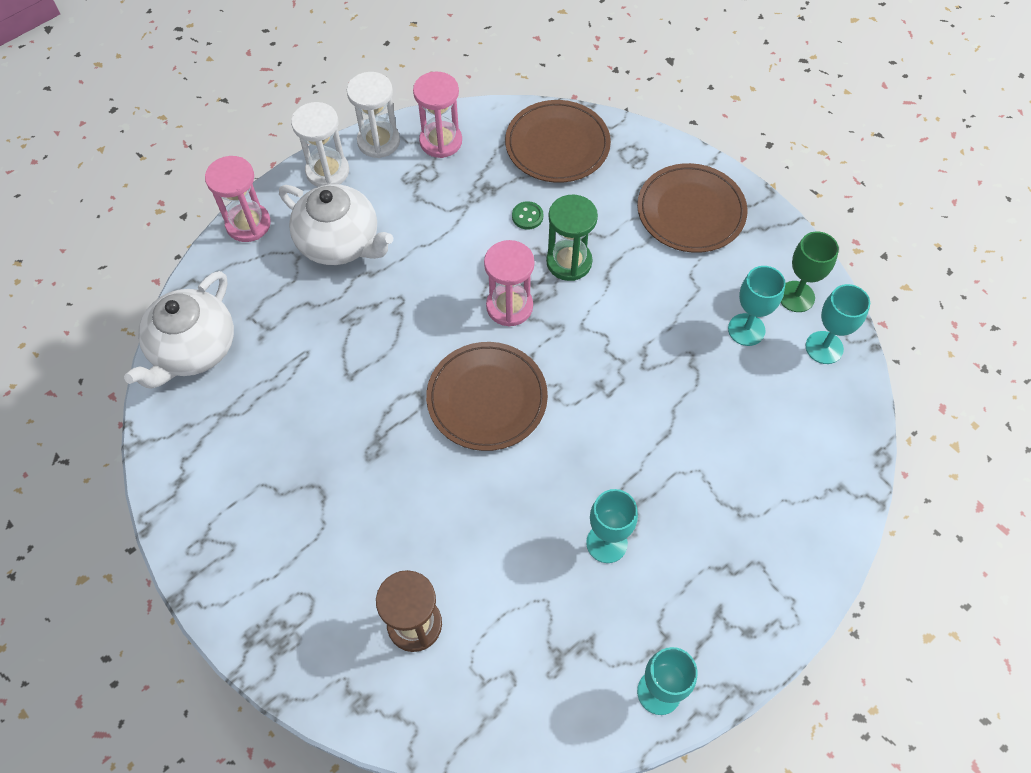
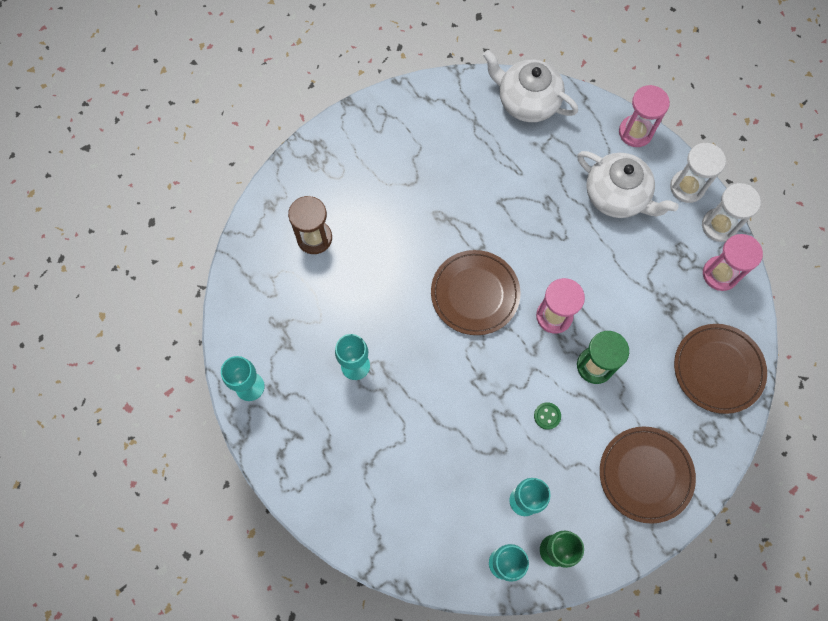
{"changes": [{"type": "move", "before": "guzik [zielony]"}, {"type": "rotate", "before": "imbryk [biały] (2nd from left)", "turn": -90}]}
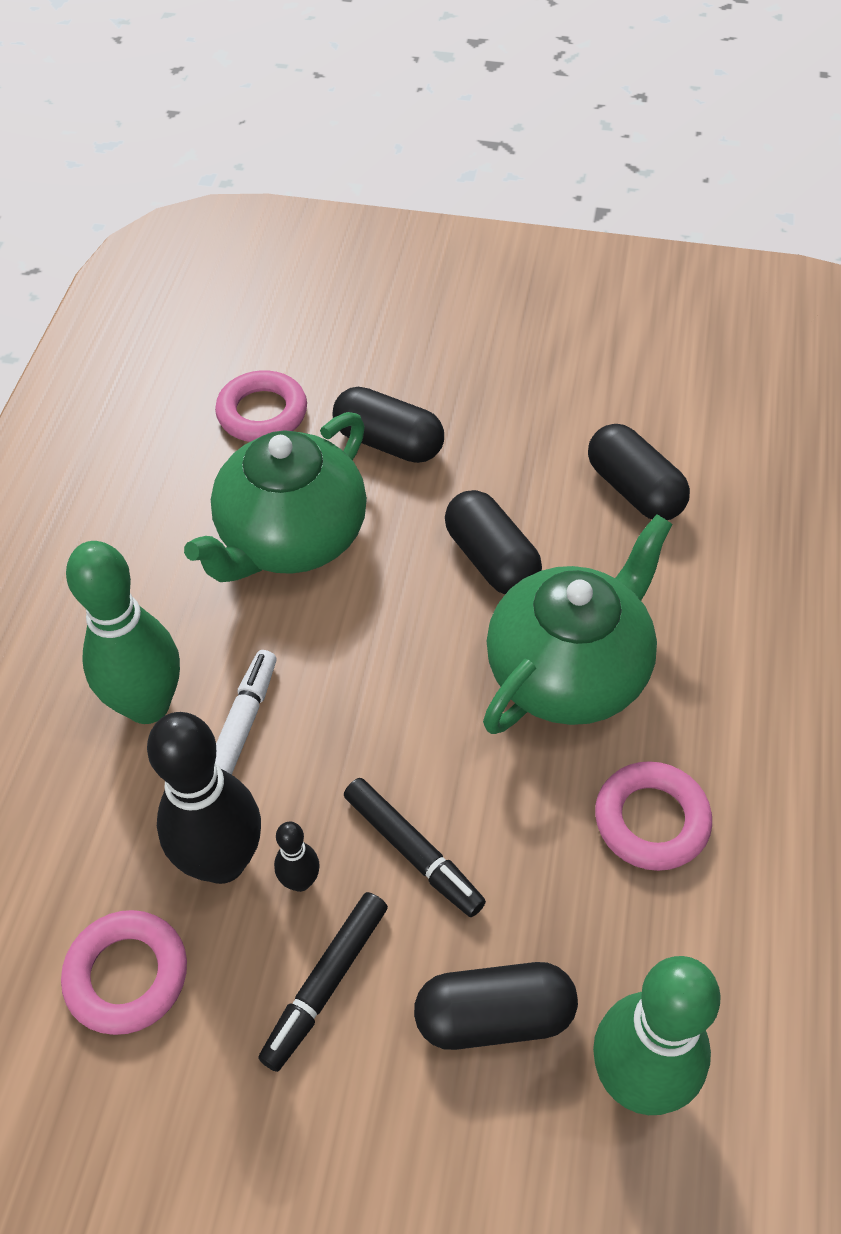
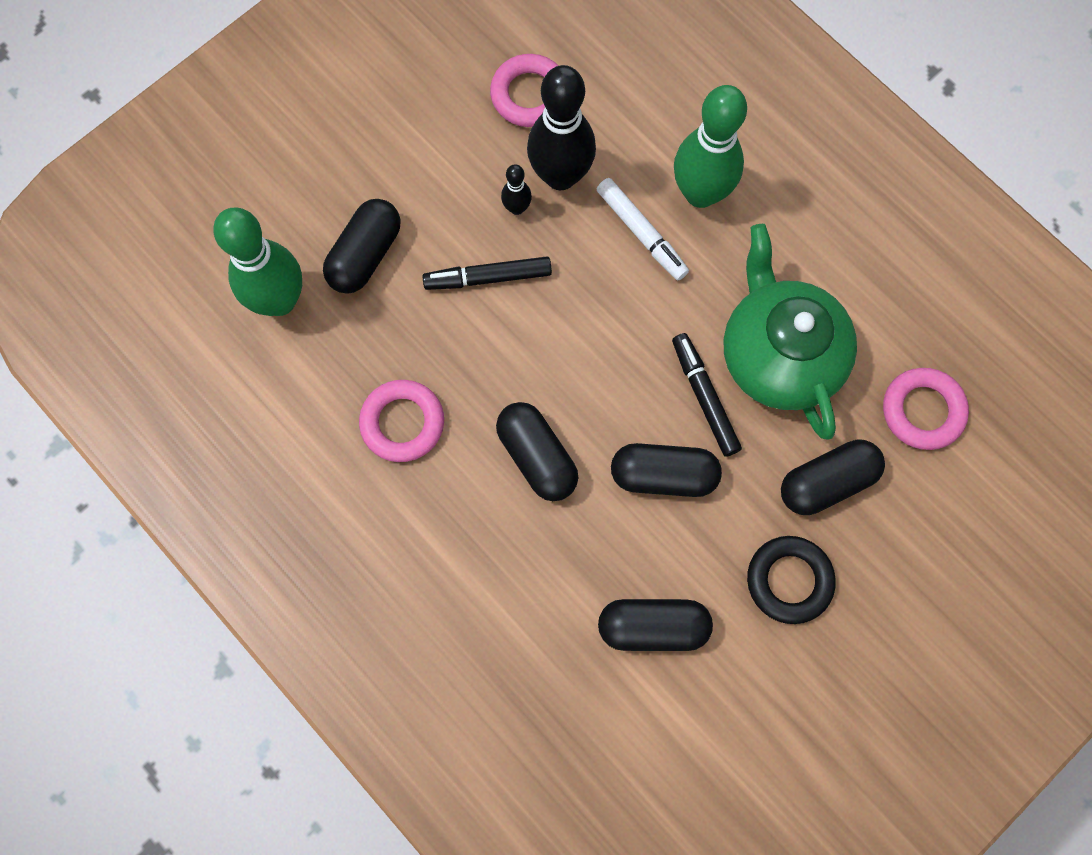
{"changes": [{"type": "insert", "after": "pierścień [czarny]"}, {"type": "move", "before": "flamaster [czarny] (1st from left in the first image)", "after": "flamaster [czarny] (2nd from left)"}, {"type": "replace", "before": "imbryk [zielony] (2nd from left)", "after": "kapsułka [czarny] (2nd from left)"}]}
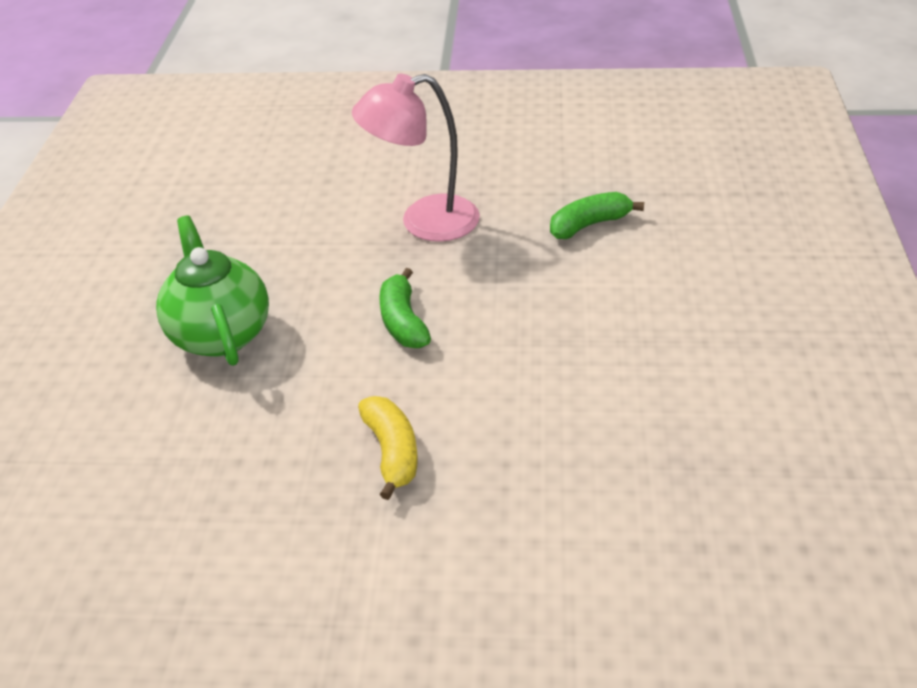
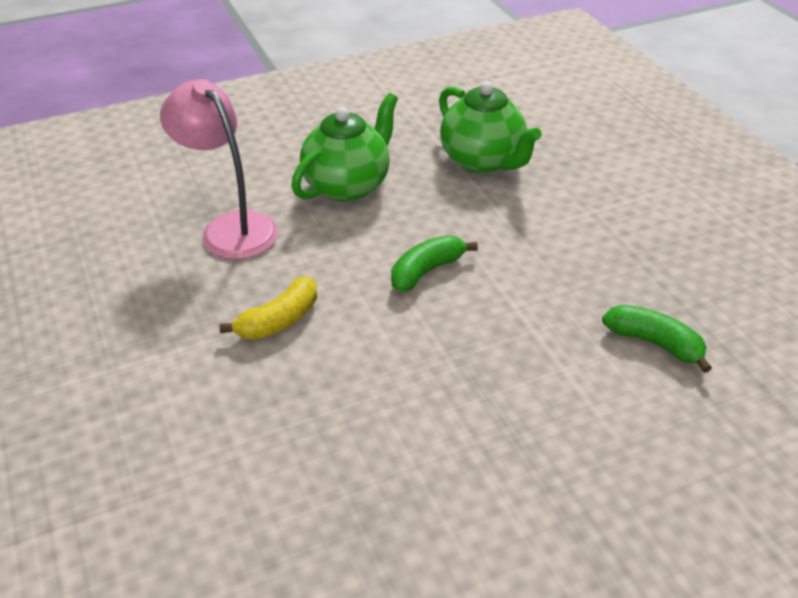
{"changes": [{"type": "insert", "after": "imbryk [zielony] (2nd from left)"}, {"type": "move", "before": "lampka [różowy]"}]}
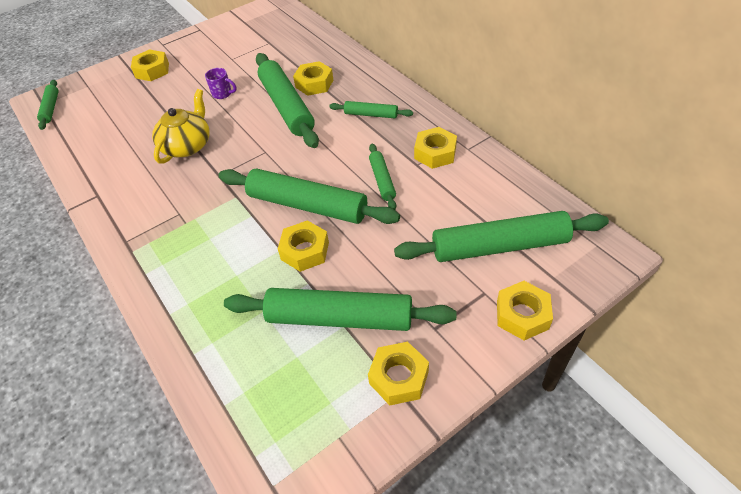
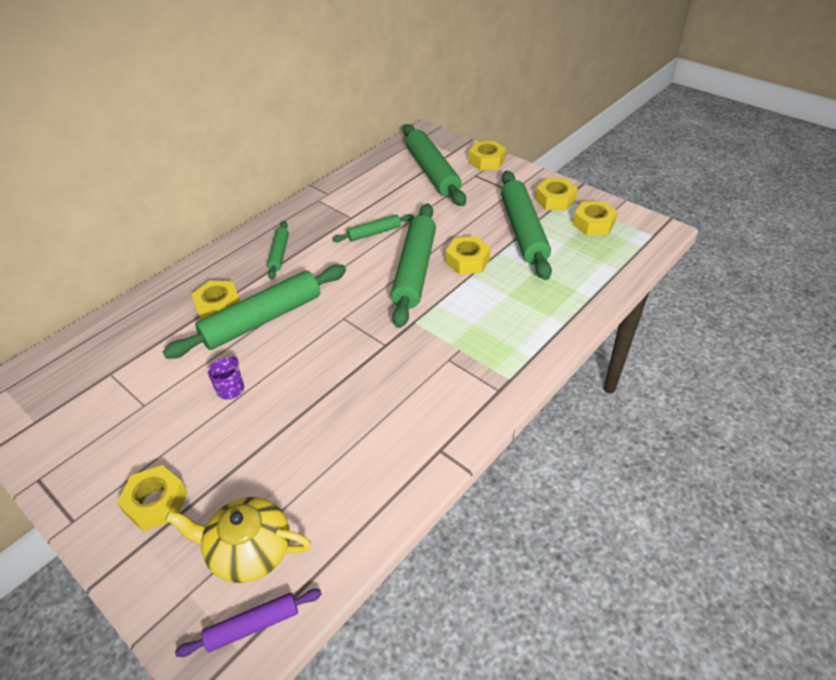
{"changes": [{"type": "move", "before": "imbryk [żółty]"}, {"type": "move", "before": "nakrętka [żółty] (5th from left in the first image)", "after": "nakrętka [żółty] (6th from left)"}, {"type": "recolor", "before": "wałek do ciasta [zielony] (1st from left)", "after": "wałek do ciasta [fioletowy]"}]}
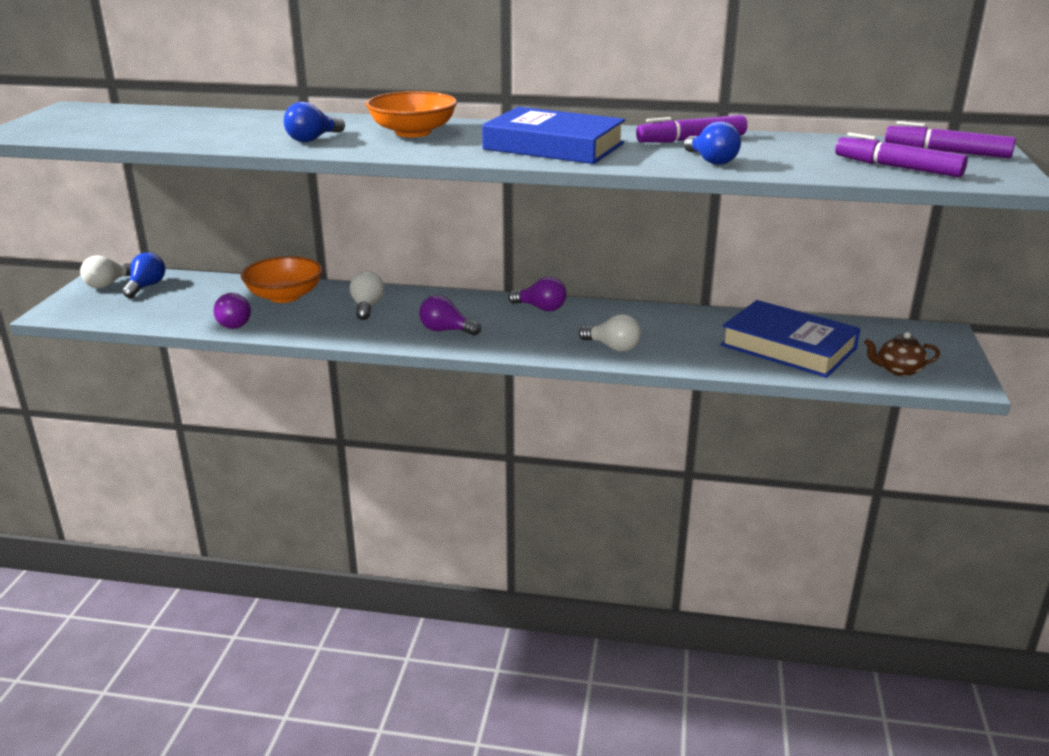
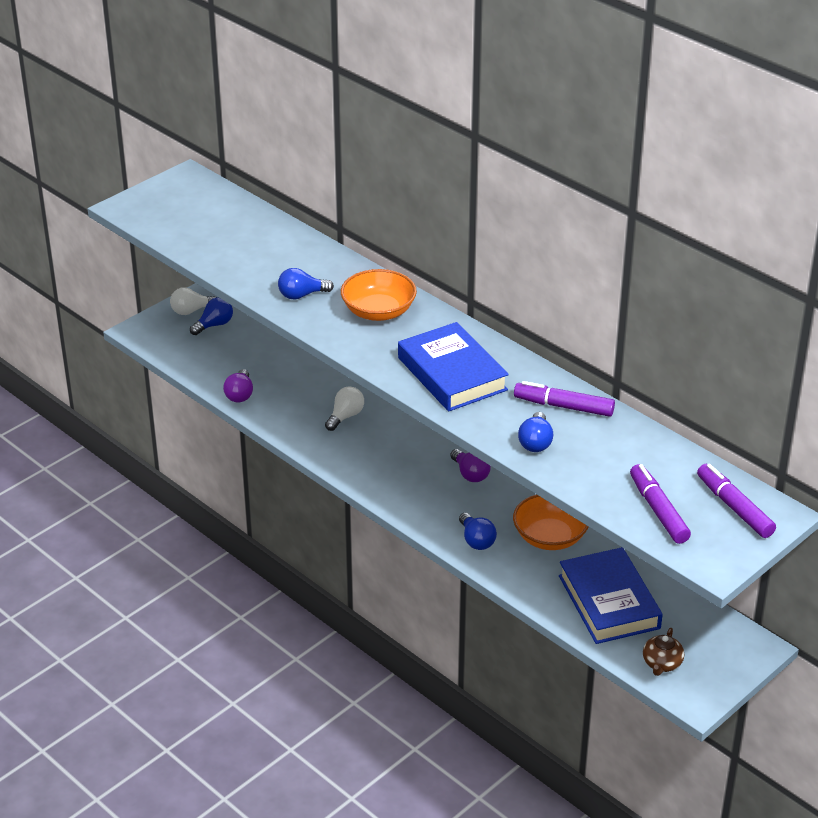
{"changes": [{"type": "delete", "before": "żarówka [fioletowy] (2nd from left)"}, {"type": "move", "before": "miska [pomarańczowy] (1st from left in the first image)", "after": "miska [pomarańczowy] (2nd from left)"}, {"type": "recolor", "before": "żarówka [biały] (3rd from left)", "after": "żarówka [niebieski] (3rd from left)"}, {"type": "rotate", "before": "imbryk [brązowy]", "turn": -105}]}
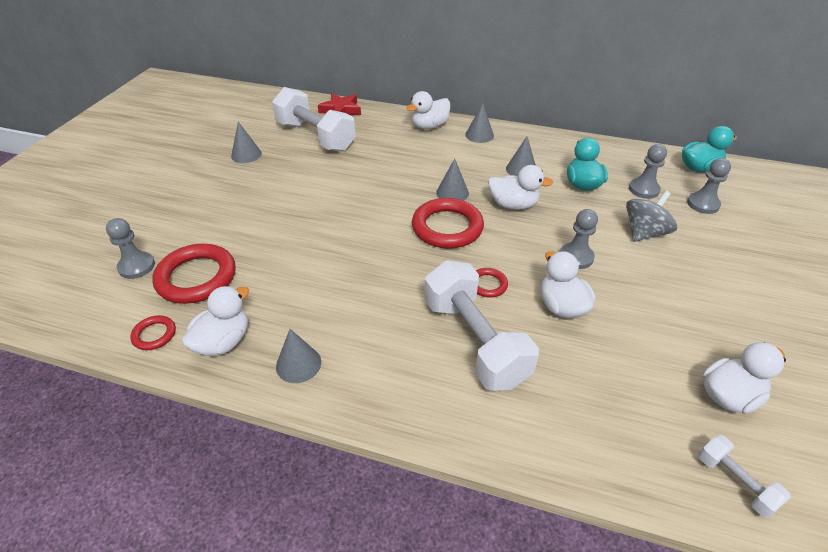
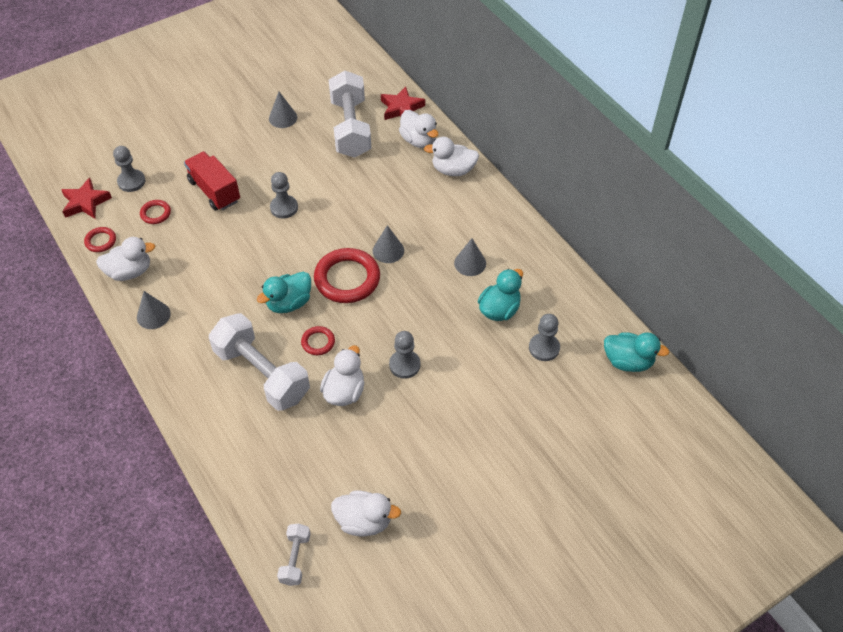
{"changes": [{"type": "delete", "before": "stożek [szary] (4th from left)"}, {"type": "delete", "before": "bączek [szary]"}, {"type": "insert", "after": "gwiazda [czerwony] (1st from left)"}, {"type": "insert", "after": "ciężarówka [czerwony]"}, {"type": "insert", "after": "kaczka [turkusowy] (1st from left)"}, {"type": "move", "before": "kaczka [biały] (3rd from left in the first image)", "after": "kaczka [biały] (4th from left)"}, {"type": "move", "before": "pionek [szary] (4th from left in the first image)", "after": "pionek [szary] (2nd from left)"}, {"type": "rotate", "before": "hantel [biały] (2nd from left in the first image)", "turn": -60}, {"type": "resize", "before": "pierścień [czerwony] (2nd from left)", "scale": 0.49}]}
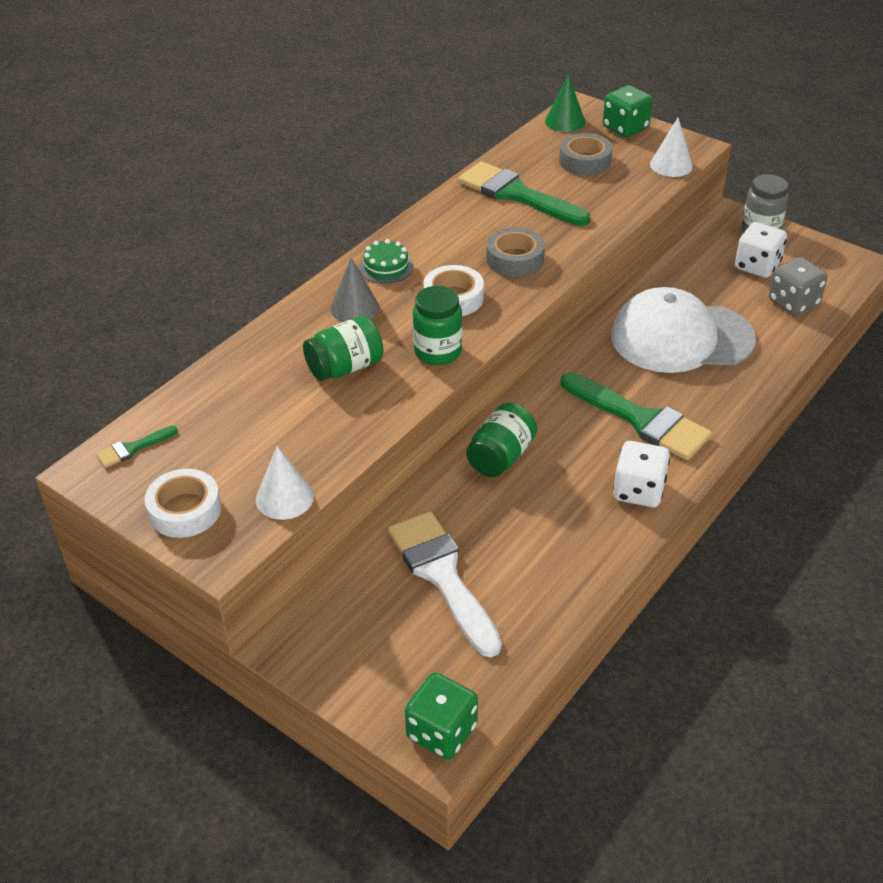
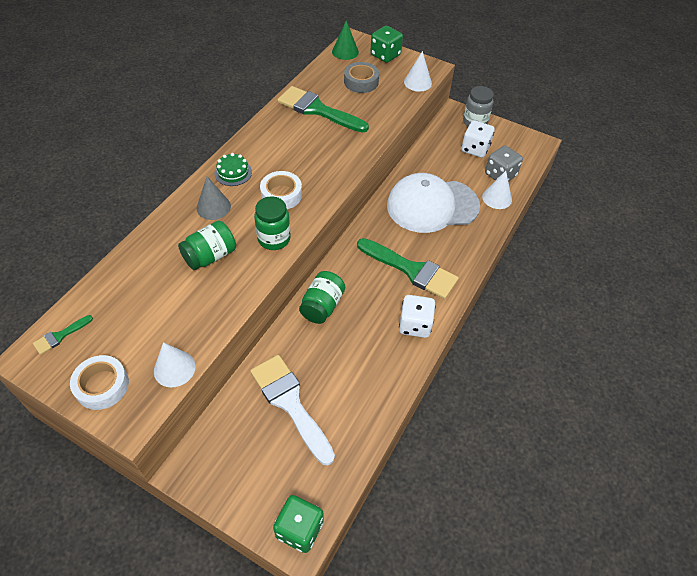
{"changes": [{"type": "delete", "before": "taśma klejąca [szary] (1st from left)"}, {"type": "insert", "after": "stożek [biały] (3rd from left)"}]}
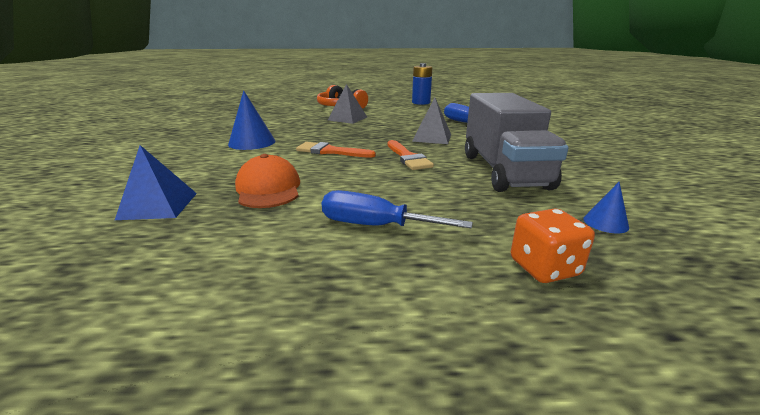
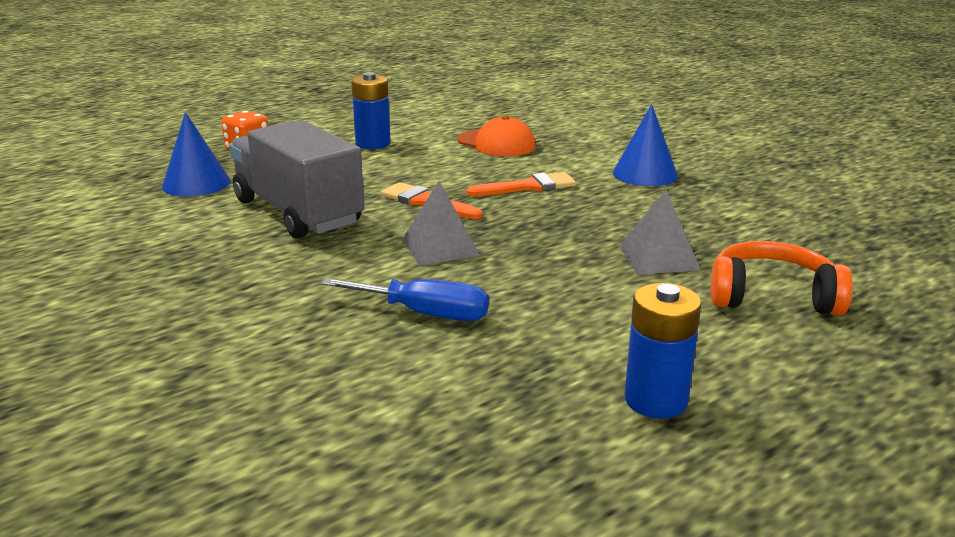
{"changes": [{"type": "delete", "before": "piramida [niebieski]"}, {"type": "replace", "before": "śrubokręt [niebieski] (1st from left)", "after": "bateria [niebieski] (1st from left)"}, {"type": "resize", "before": "stożek [niebieski] (2nd from left in the first image)", "scale": 1.86}]}
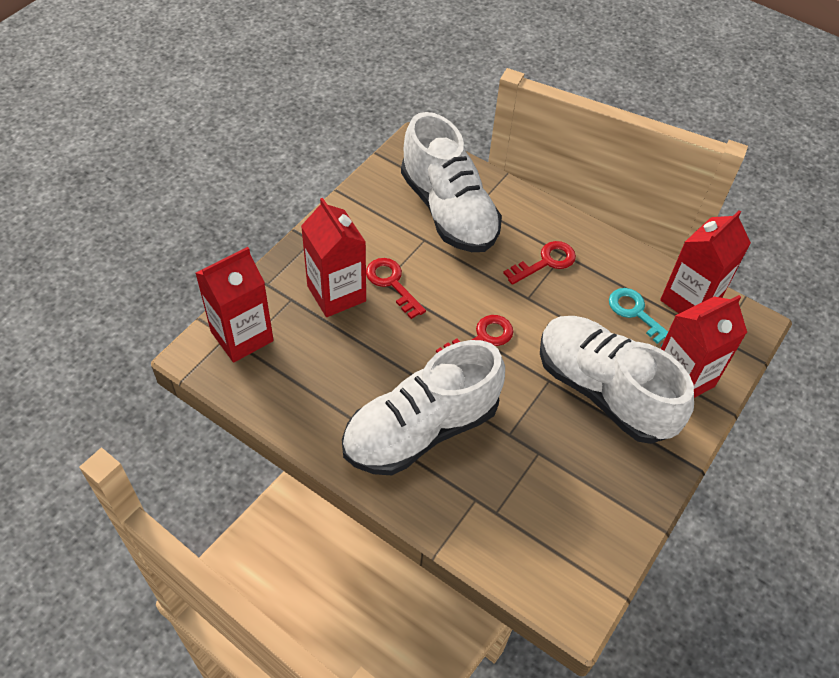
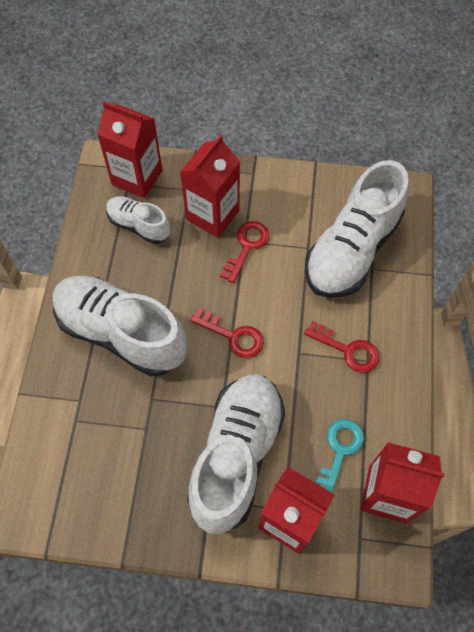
{"changes": [{"type": "insert", "after": "but [biały] (2nd from left)"}]}
